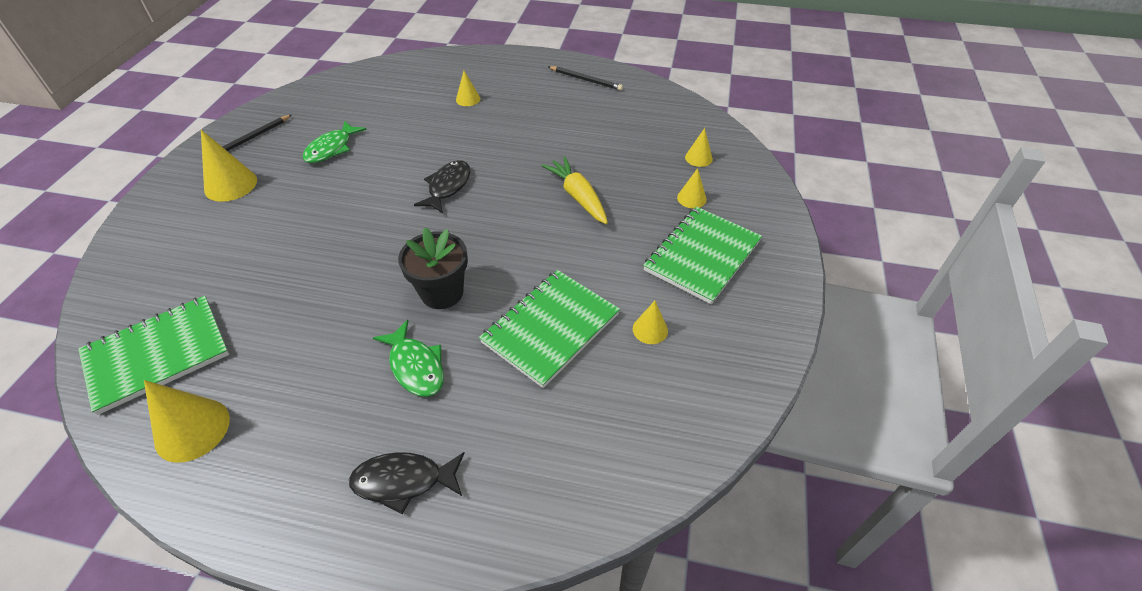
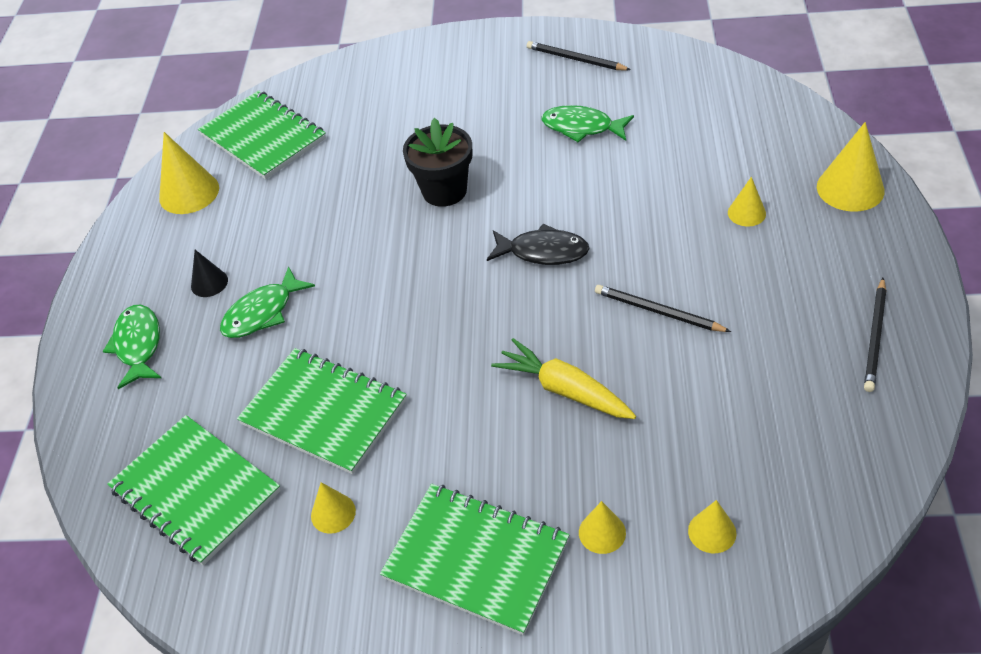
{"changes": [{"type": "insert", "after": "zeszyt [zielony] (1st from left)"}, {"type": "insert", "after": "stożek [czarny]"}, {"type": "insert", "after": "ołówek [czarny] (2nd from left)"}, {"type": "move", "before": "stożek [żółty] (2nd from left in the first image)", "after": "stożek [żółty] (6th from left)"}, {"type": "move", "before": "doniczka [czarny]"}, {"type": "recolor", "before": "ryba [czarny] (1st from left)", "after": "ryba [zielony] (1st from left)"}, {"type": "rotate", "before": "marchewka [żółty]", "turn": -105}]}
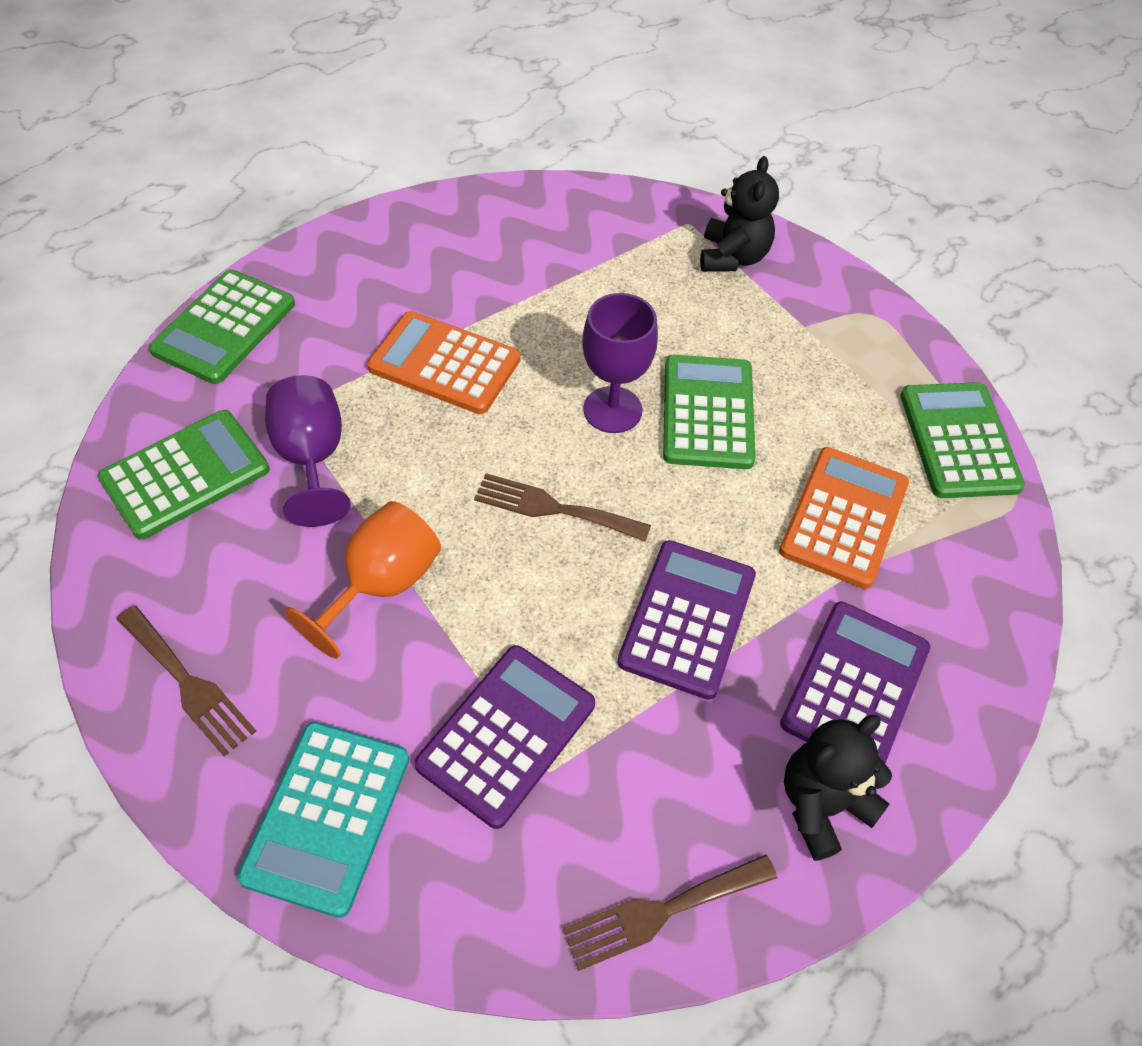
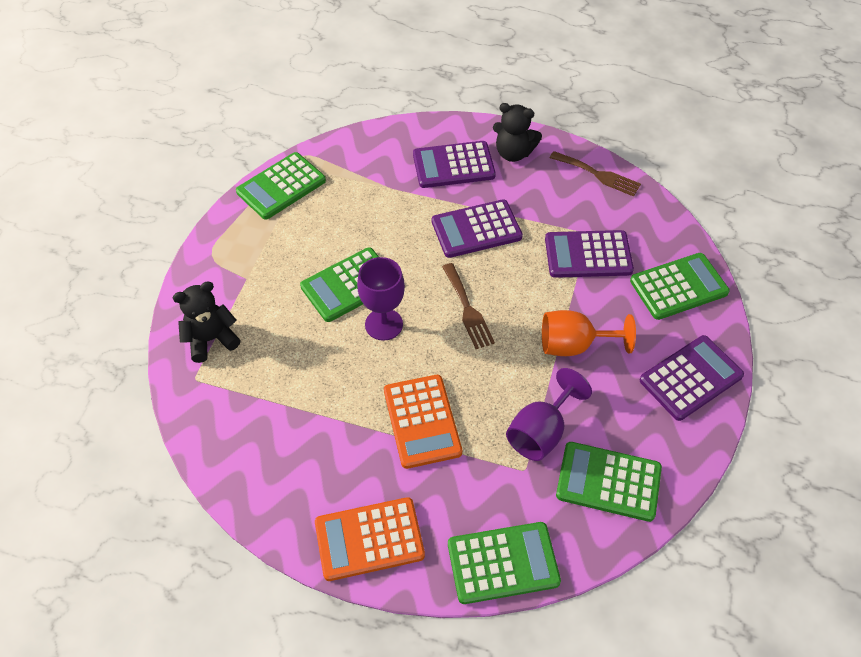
{"changes": [{"type": "move", "before": "kalkulator [pomarańczowy] (2nd from left in the first image)", "after": "kalkulator [pomarańczowy] (1st from left)"}, {"type": "replace", "before": "widelec [brązowy] (1st from left)", "after": "kalkulator [fioletowy] (4th from left)"}, {"type": "recolor", "before": "kalkulator [turkusowy]", "after": "kalkulator [zielony] (5th from left)"}]}
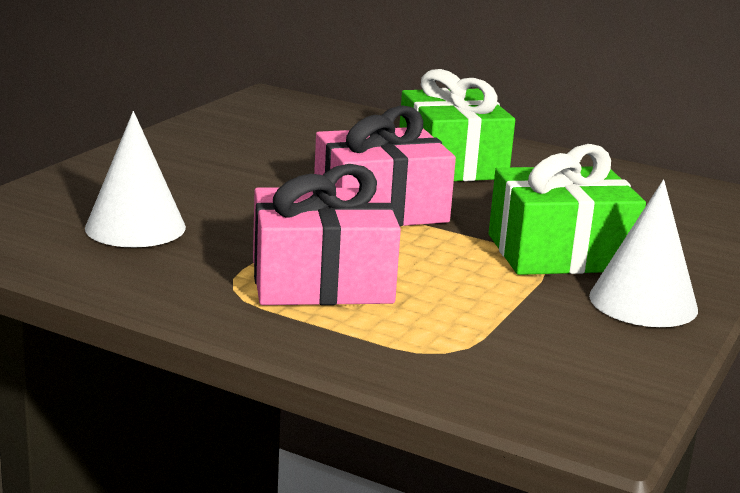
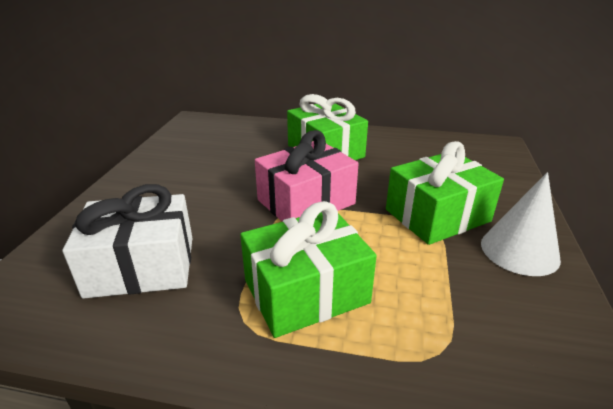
{"changes": [{"type": "replace", "before": "stożek [biały] (1st from left)", "after": "prezent [biały]"}, {"type": "recolor", "before": "prezent [różowy] (1st from left)", "after": "prezent [zielony] (1st from left)"}]}
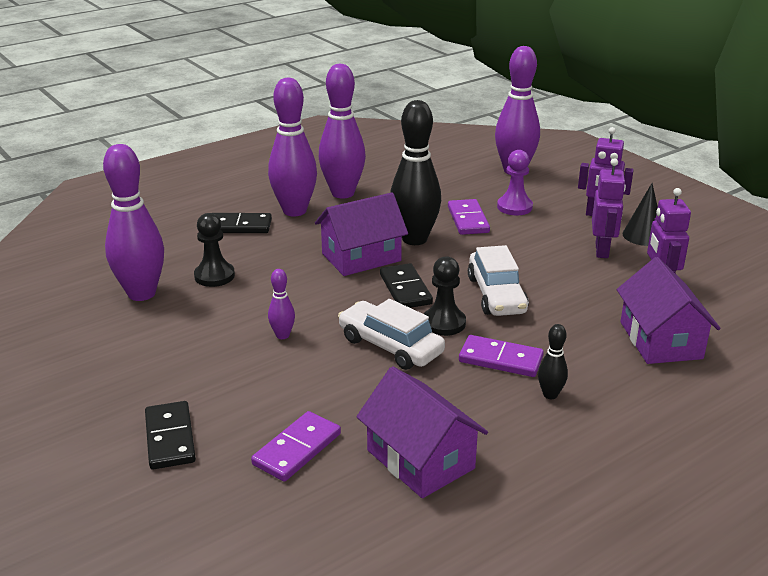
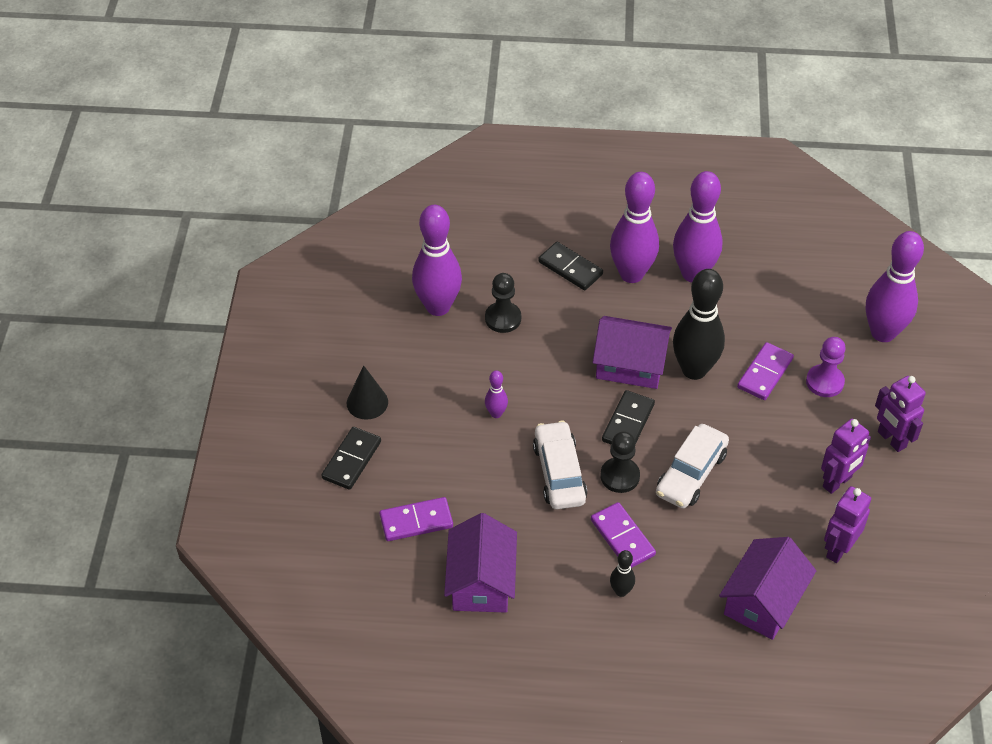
{"changes": [{"type": "move", "before": "stożek [czarny]"}]}
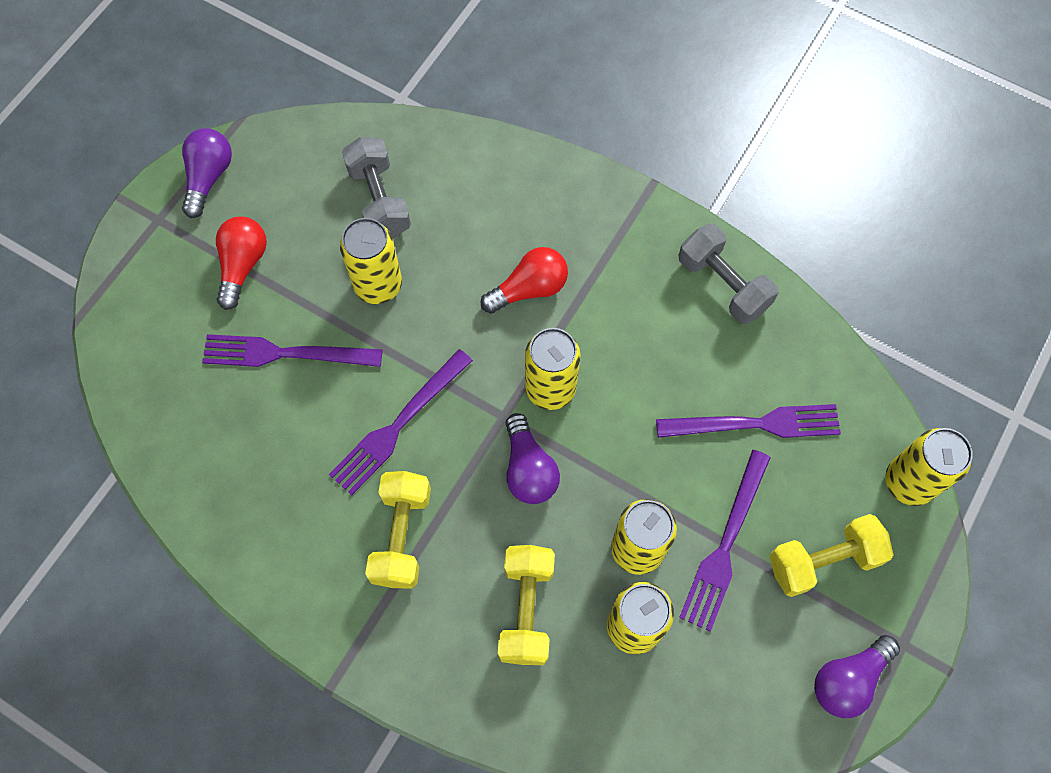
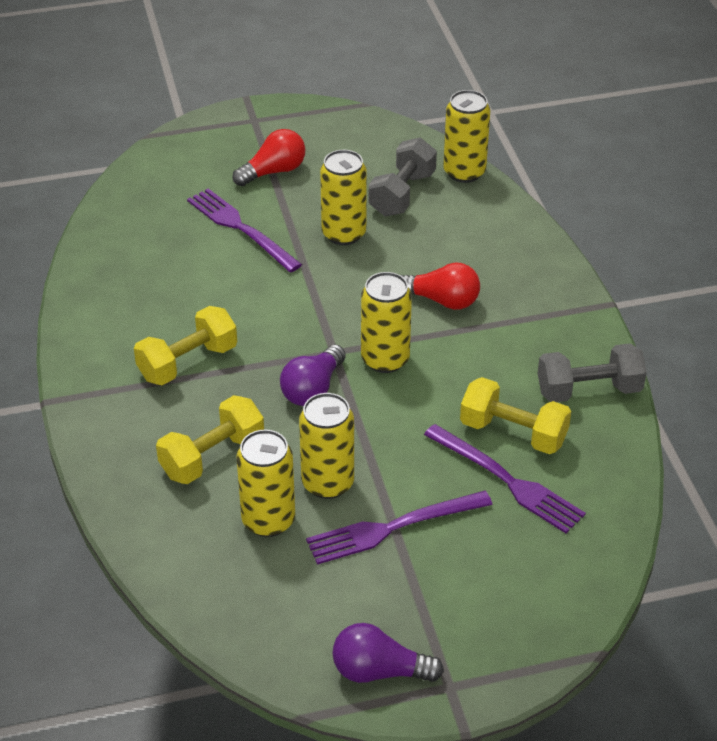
{"changes": [{"type": "delete", "before": "żarówka [fioletowy] (1st from left)"}, {"type": "delete", "before": "widelec [fioletowy] (2nd from left)"}, {"type": "move", "before": "hantel [żółty] (3rd from left)"}, {"type": "move", "before": "puszka [żółty] (5th from left)"}, {"type": "rotate", "before": "hantel [szary] (2nd from left)", "turn": 75}]}
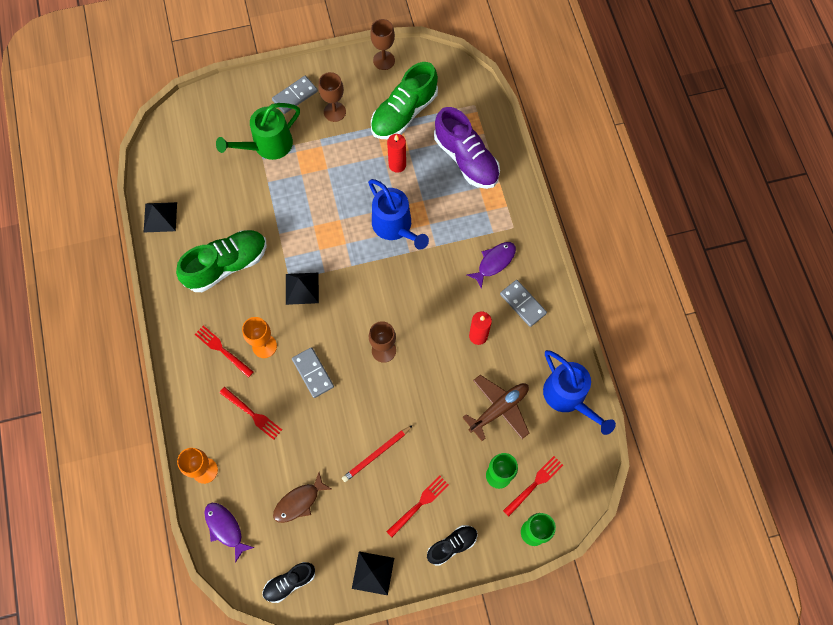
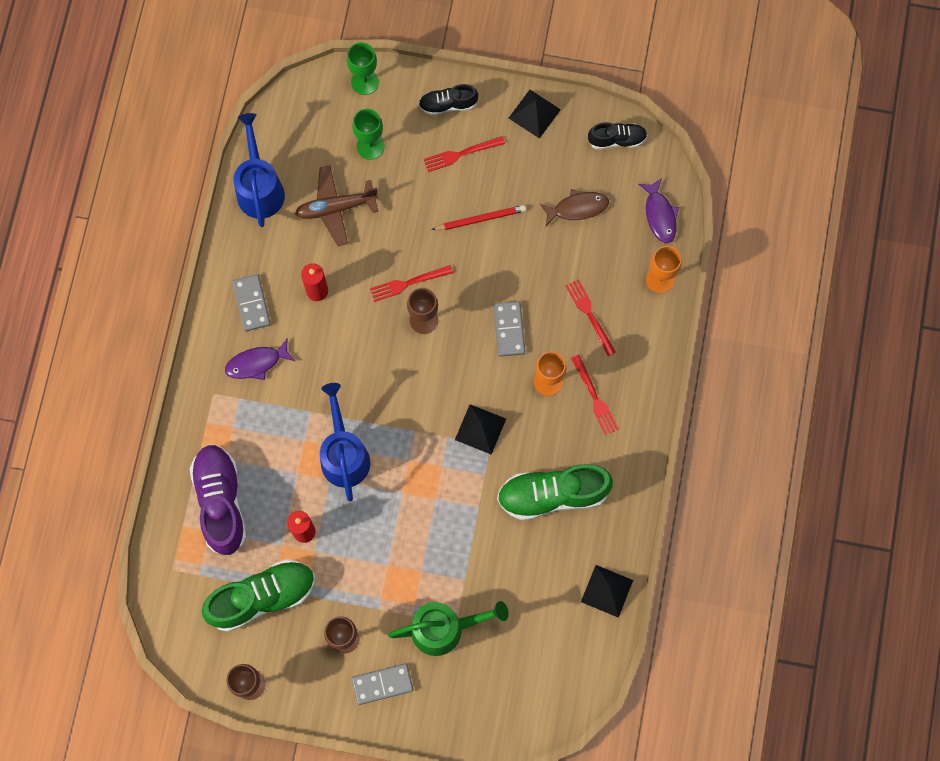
{"changes": [{"type": "move", "before": "widelec [czerwony] (4th from left in the first image)", "after": "widelec [czerwony] (1st from left)"}]}
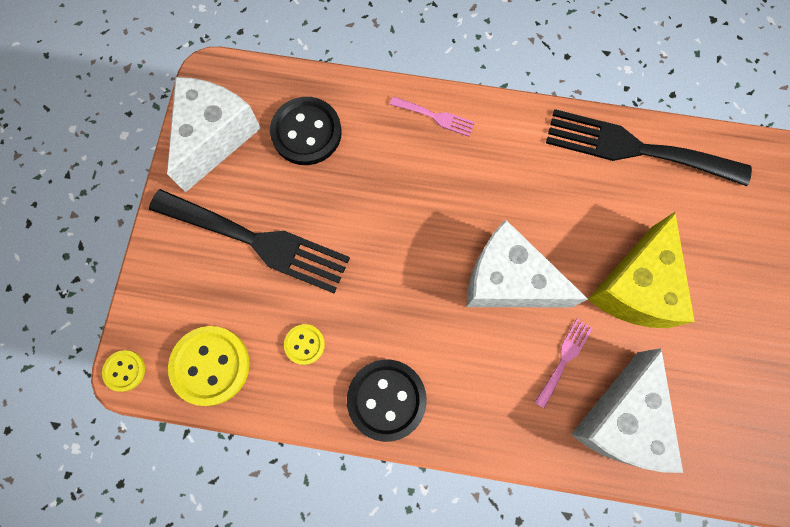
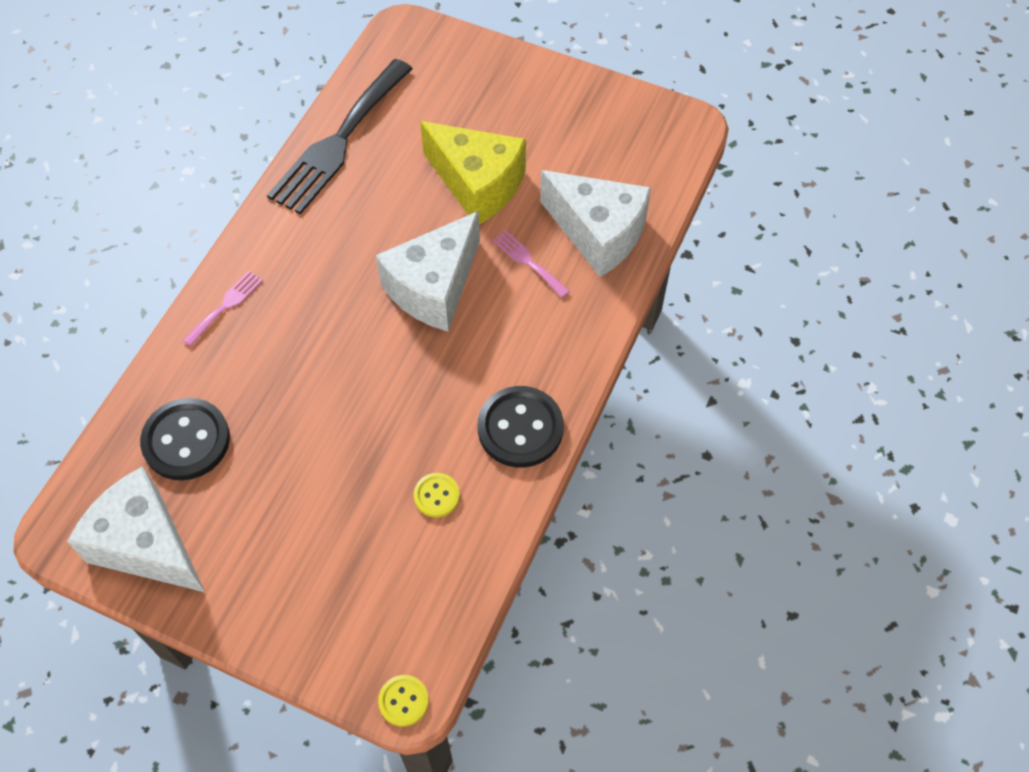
{"changes": [{"type": "delete", "before": "widelec [czarny] (1st from left)"}, {"type": "delete", "before": "guzik [żółty] (2nd from left)"}]}
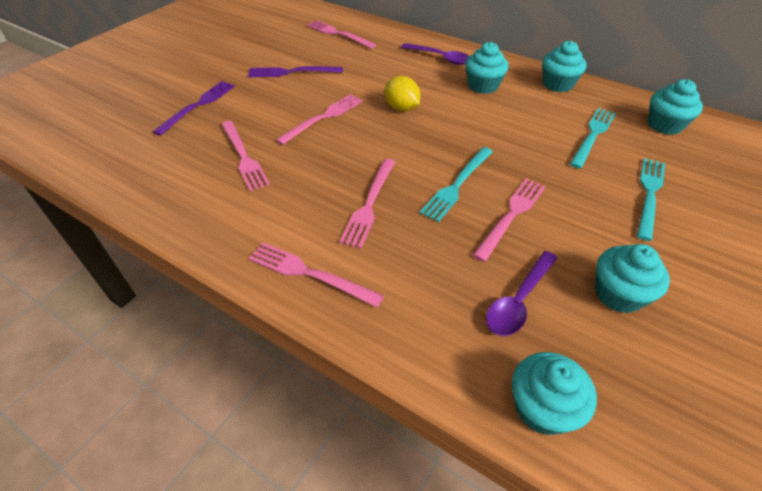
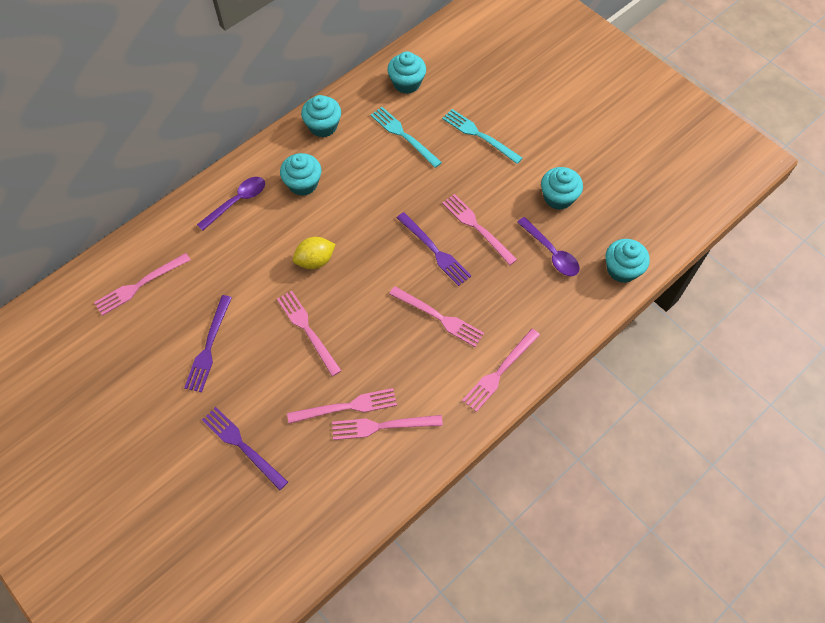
{"changes": [{"type": "insert", "after": "widelec [różowy] (4th from left)"}, {"type": "recolor", "before": "widelec [turkusowy] (1st from left)", "after": "widelec [fioletowy] (3rd from left)"}]}
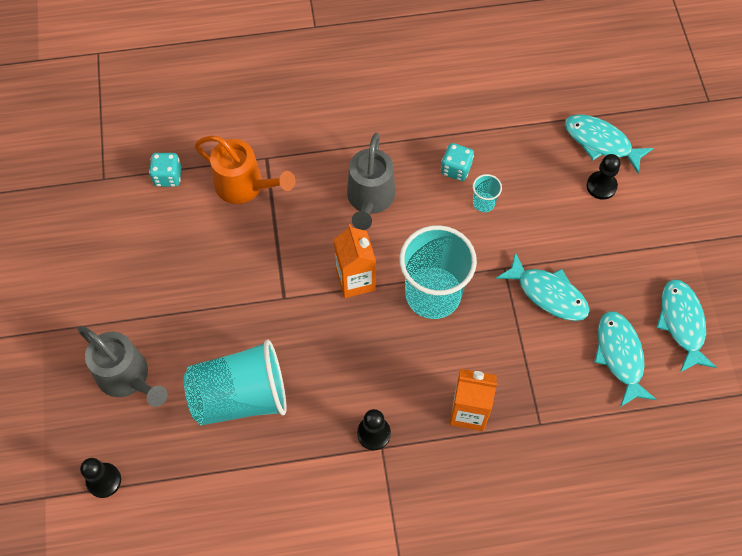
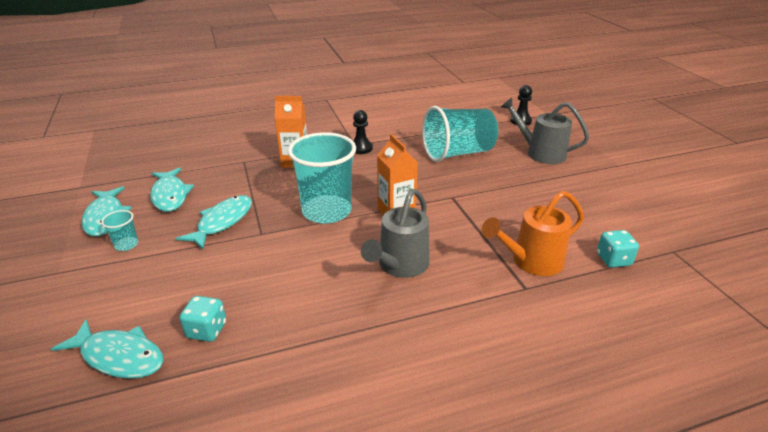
{"changes": [{"type": "delete", "before": "pionek [czarny] (3rd from left)"}, {"type": "move", "before": "kostka do gry [turkusowy] (2nd from left in the first image)", "after": "kostka do gry [turkusowy] (1st from left)"}, {"type": "move", "before": "szklanka [turkusowy] (3rd from left in the first image)", "after": "szklanka [turkusowy] (1st from left)"}, {"type": "rotate", "before": "konewka [pomarańczowy]", "turn": -45}, {"type": "rotate", "before": "konewka [szary] (2nd from left in the first image)", "turn": -150}, {"type": "rotate", "before": "ryba [turkusowy] (1st from left in the first image)", "turn": 90}]}
